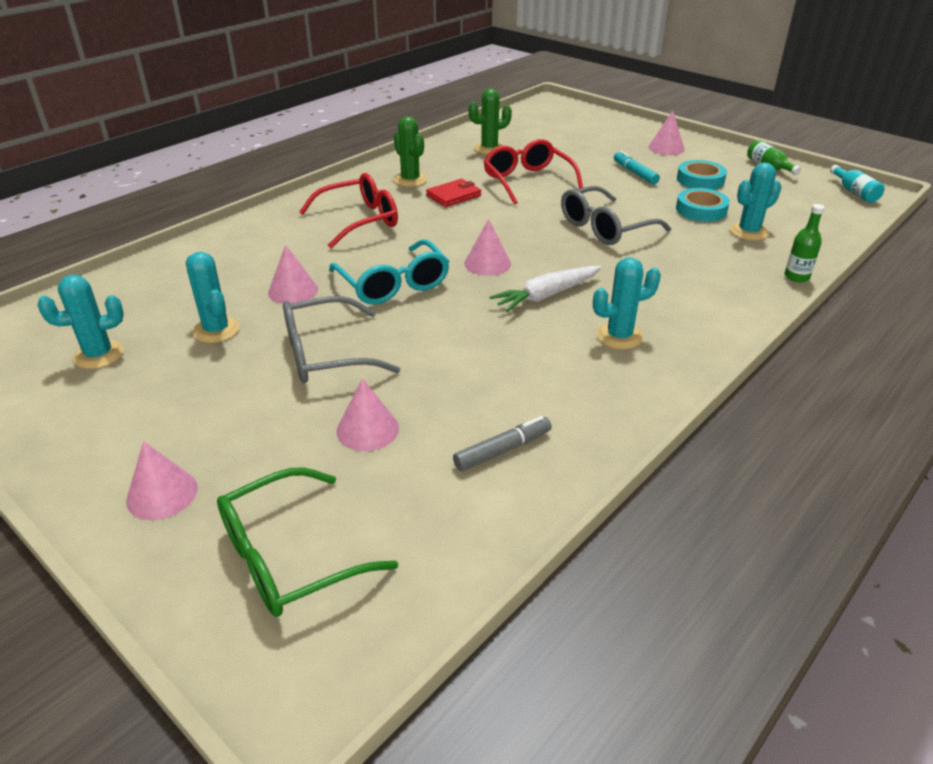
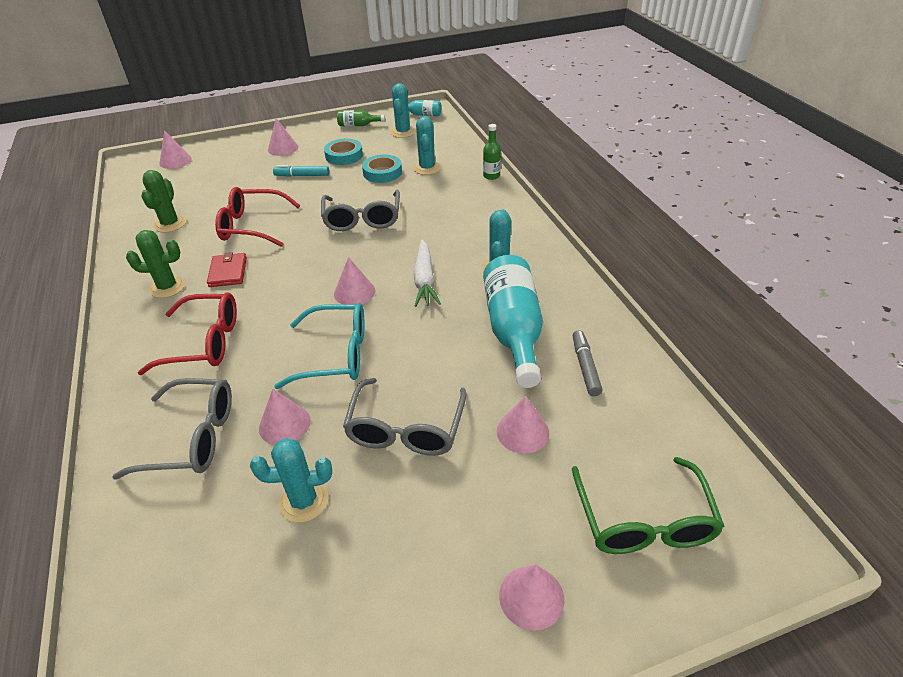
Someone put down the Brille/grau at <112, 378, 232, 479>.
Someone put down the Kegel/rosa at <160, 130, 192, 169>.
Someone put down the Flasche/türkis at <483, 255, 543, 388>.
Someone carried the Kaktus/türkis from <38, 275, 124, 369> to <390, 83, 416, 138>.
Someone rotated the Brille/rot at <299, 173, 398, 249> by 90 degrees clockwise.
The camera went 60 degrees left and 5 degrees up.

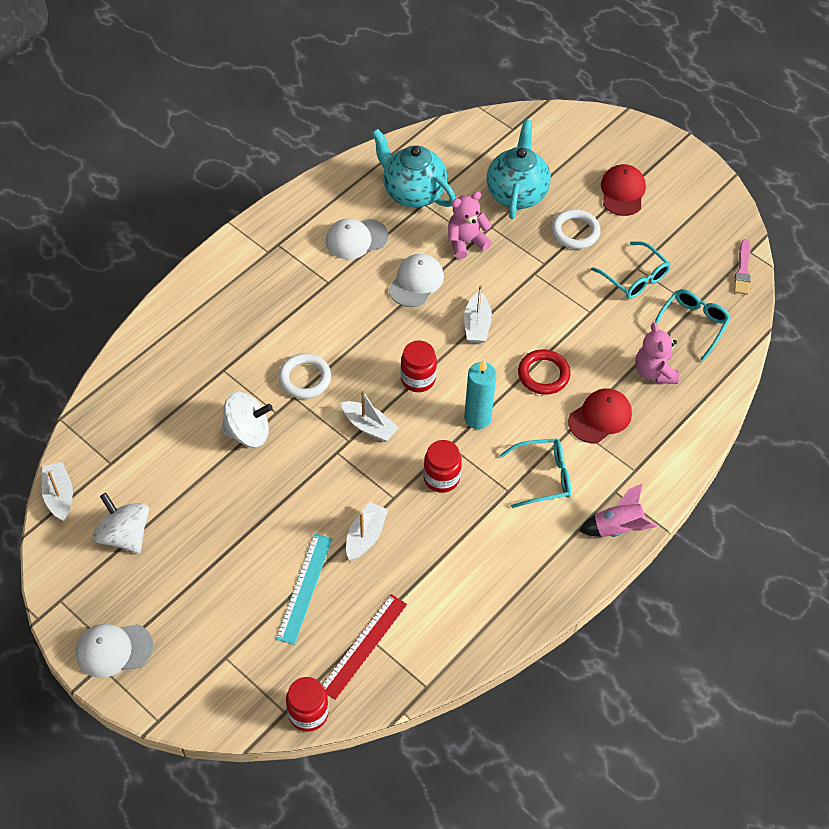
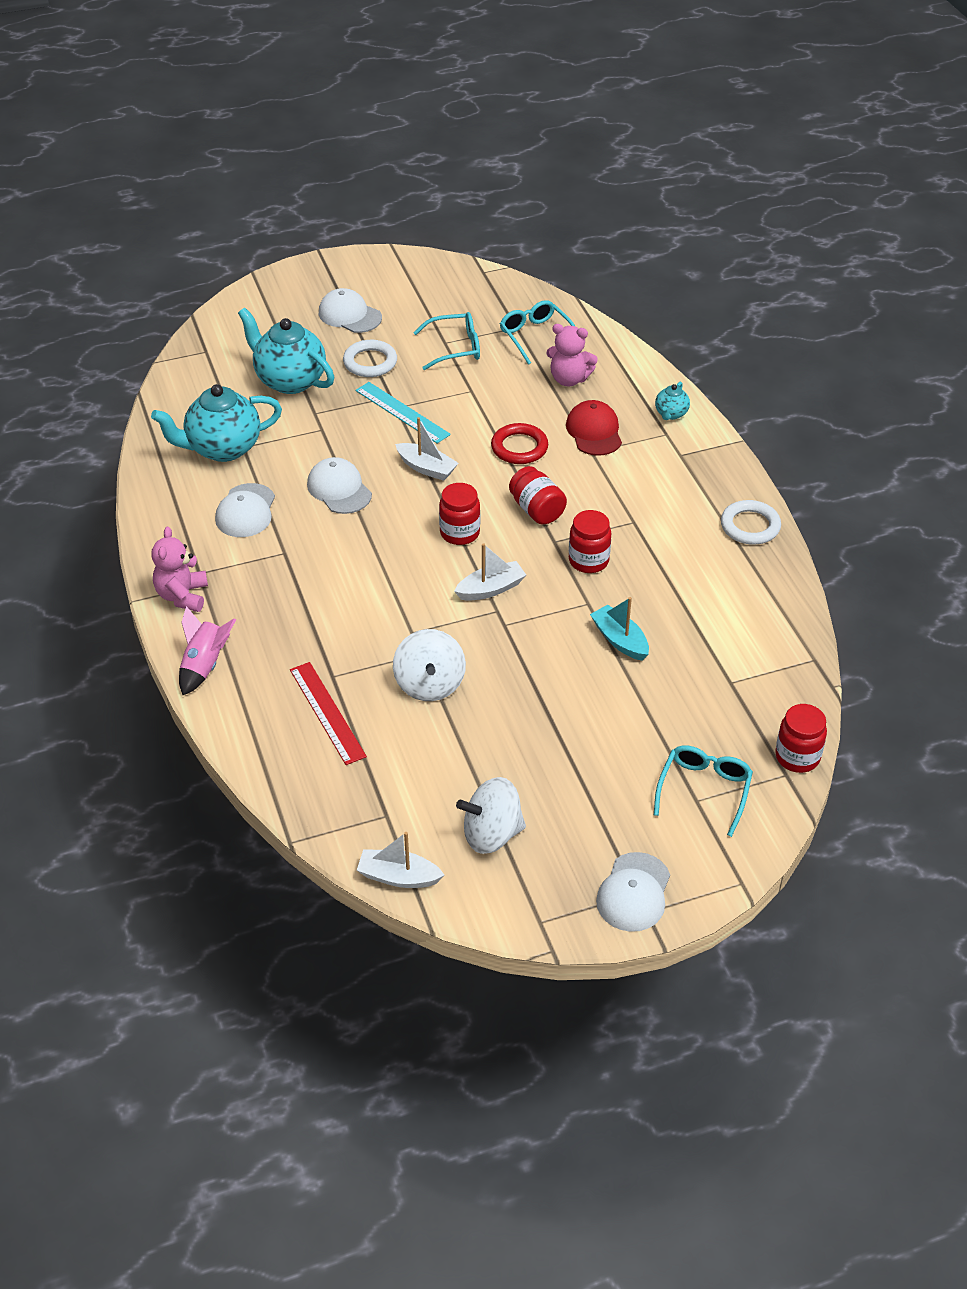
Someone took away the Pinsel/rosa at <734, 239, 751, 295>.
Someone put down the Teekanne/türkis at <655, 382, 690, 420>.
Someone carried the Lineal/türkis from <276, 534, 332, 645> to <356, 382, 451, 444>.
Someone carried the Ring/weiß from <278, 353, 331, 399> to <721, 500, 781, 545>.
Someone carried the Lineal/rot from <322, 594, 407, 700> to <290, 662, 367, 765>.
Someone carried the Teddybär/rosa from <448, 192, 492, 259> to <151, 527, 208, 612>.
Someone carried the Brille/türkis from <500, 438, 571, 508> to <654, 745, 753, 837>.
Someone carried the Rakete/rosa from <579, 483, 657, 537> to <179, 606, 236, 695>.
Someone swapped the Kerze/türkis at <464, 359, 497, 429> for the Einmachglas/rot at <509, 466, 567, 525>.
Someone repainted the Boot/weiß at <346, 502, 388, 561>, which became the Boot/türkis at <590, 597, 649, 661>.
Someone repainted the Kappe/rot at <601, 164, 646, 216>, which became the Kappe/weiß at <319, 288, 382, 333>.
Someone rotated the Kreisel/weiß at <221, 392, 273, 447> by 150 degrees clockwise.
The camera went 60 degrees left and 10 degrees down.

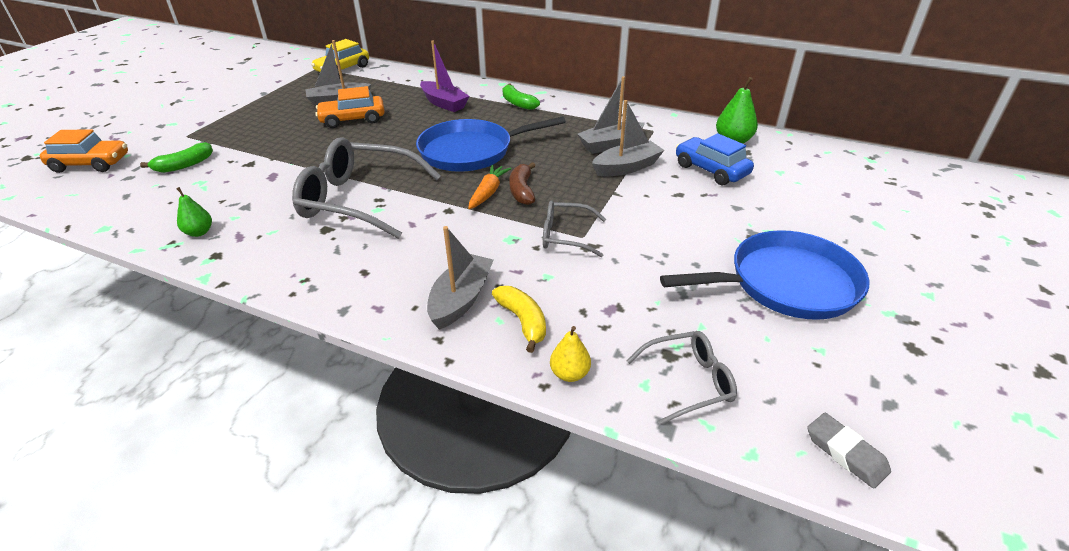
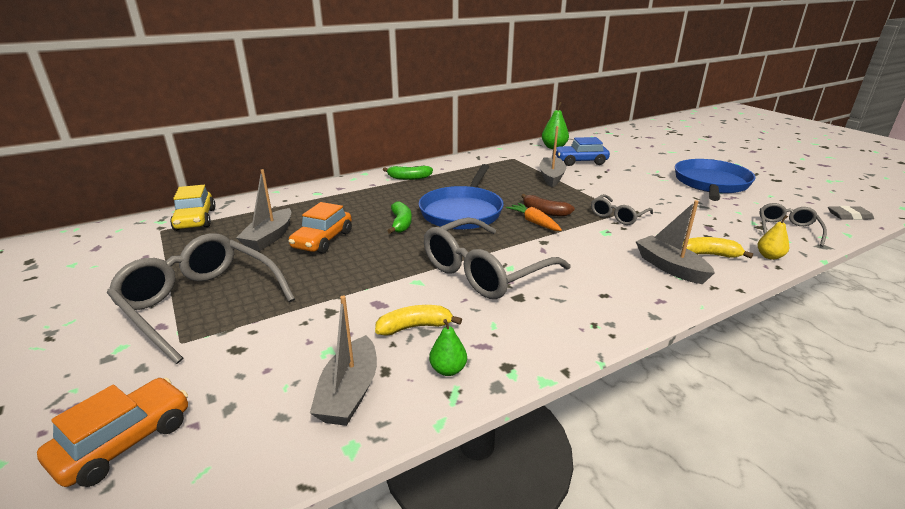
Someone took away the Boot/lila at <420, 40, 469, 112>.
Someone put down the Brille/grau at <107, 233, 295, 364>.
Someone put down the Banane/gelb at <375, 305, 462, 336>.
Someone carried the Banane/grün from <140, 142, 213, 173> to <387, 201, 412, 234>.
Someone carried the Boot/grau from <577, 76, 645, 154> to <310, 296, 377, 426>.
The camera went 55 degrees left and 10 degrees down.

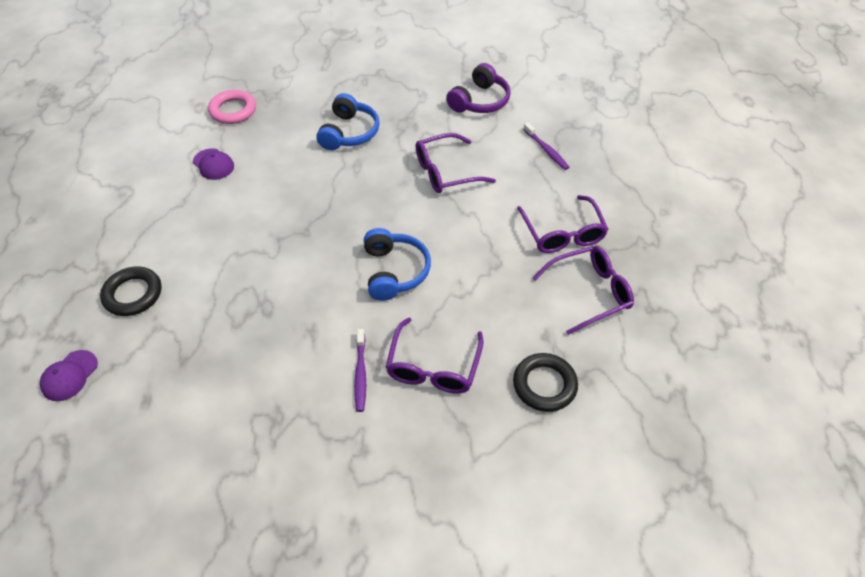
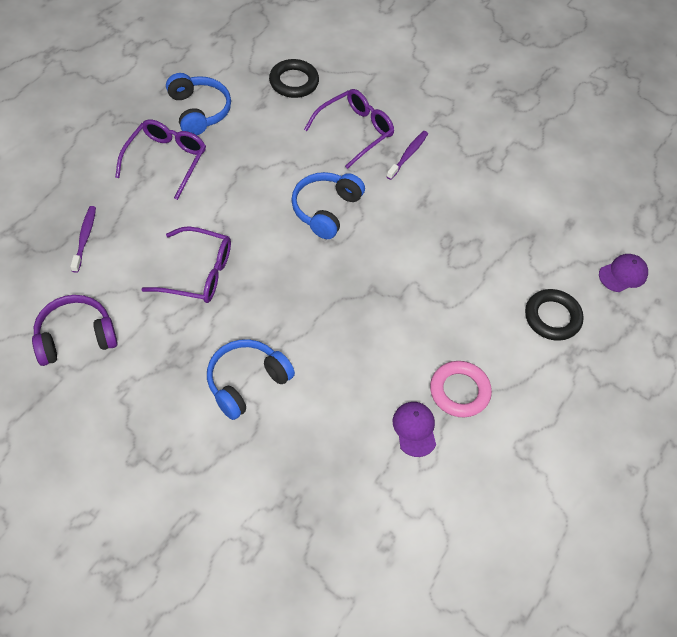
Someone carried the Ring/rosa from <208, 90, 256, 124> to <430, 361, 492, 417>.
Someone swapped the Brille/lila at <533, 246, 634, 335> for the Kopfhörer/blau at <166, 73, 231, 135>.
The camera went 150 degrees left and 5 degrees up.

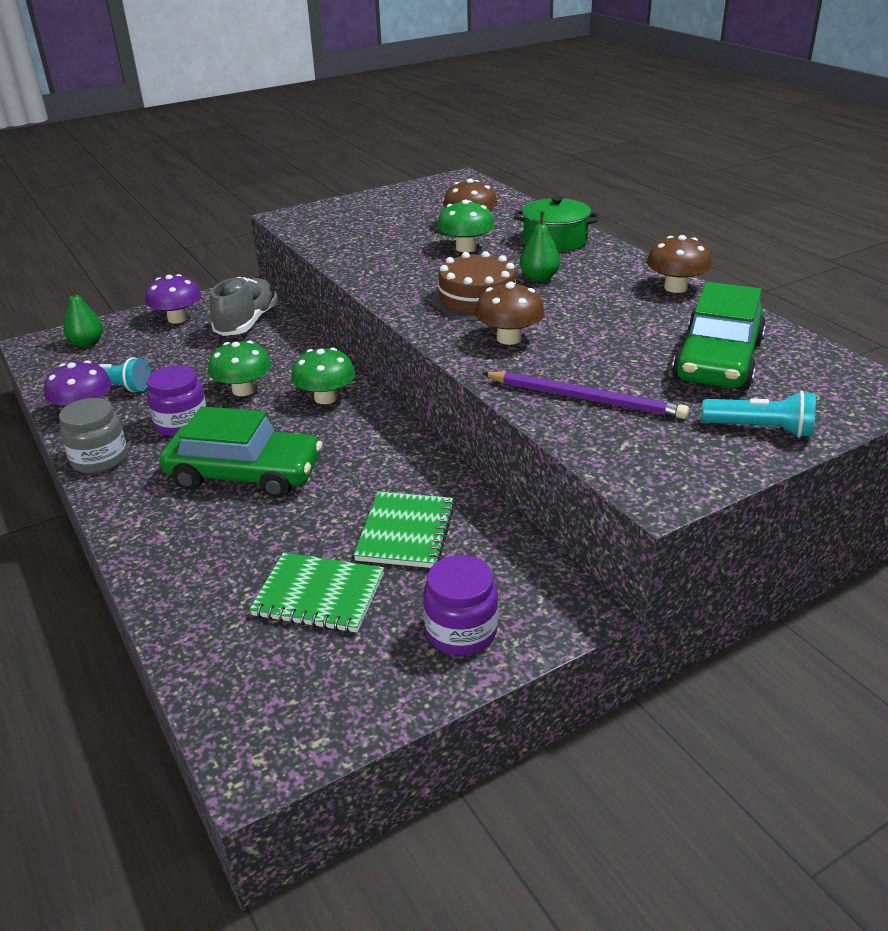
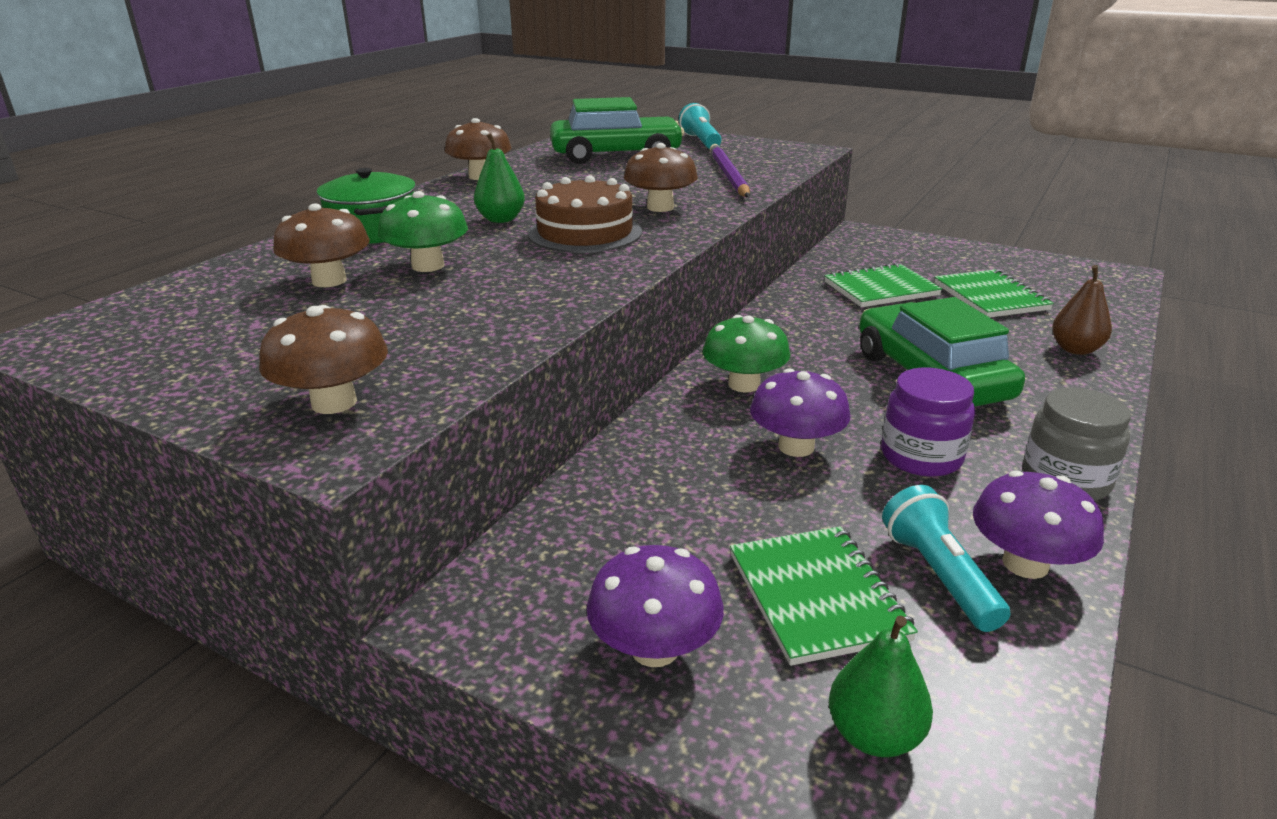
Someone took away the Schuh/grau at <209, 277, 278, 336>.
Someone took away the Einmachglas/lila at <423, 555, 498, 655>.
Someone put down the Pilz/braun at <259, 305, 388, 414>.
Someone put down the Notizbuch/grün at <730, 526, 918, 666>.
Someone put down the Birne/braun at <1052, 265, 1112, 355>.
Someone repainted the Pilz/grün at <208, 340, 271, 396>, which became the Pilz/lila at <750, 369, 851, 457>.
The camera went 120 degrees left and 5 degrees down.

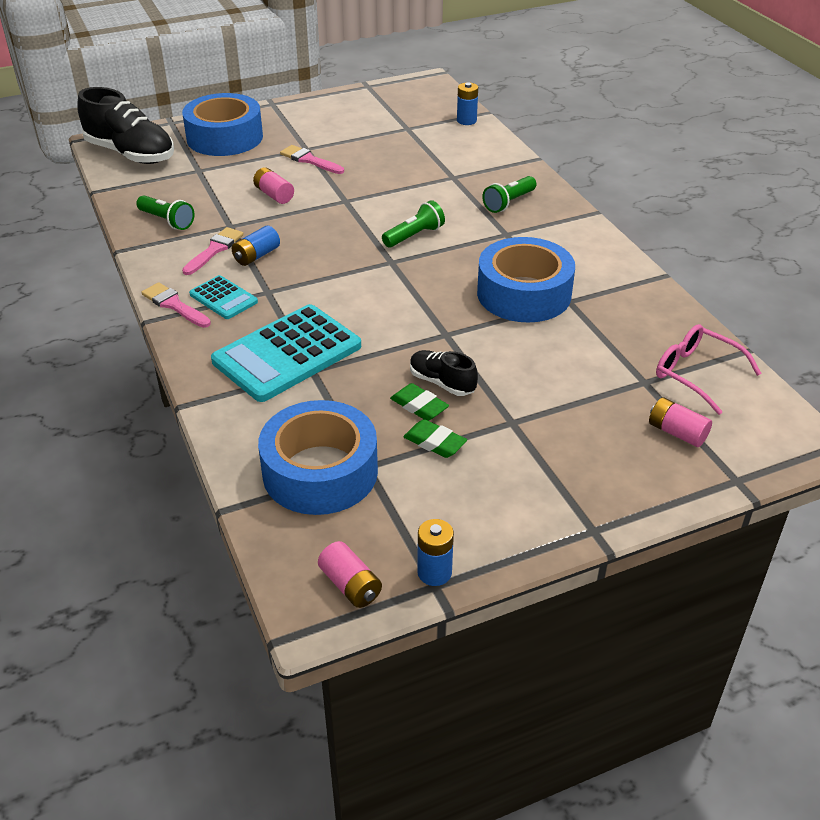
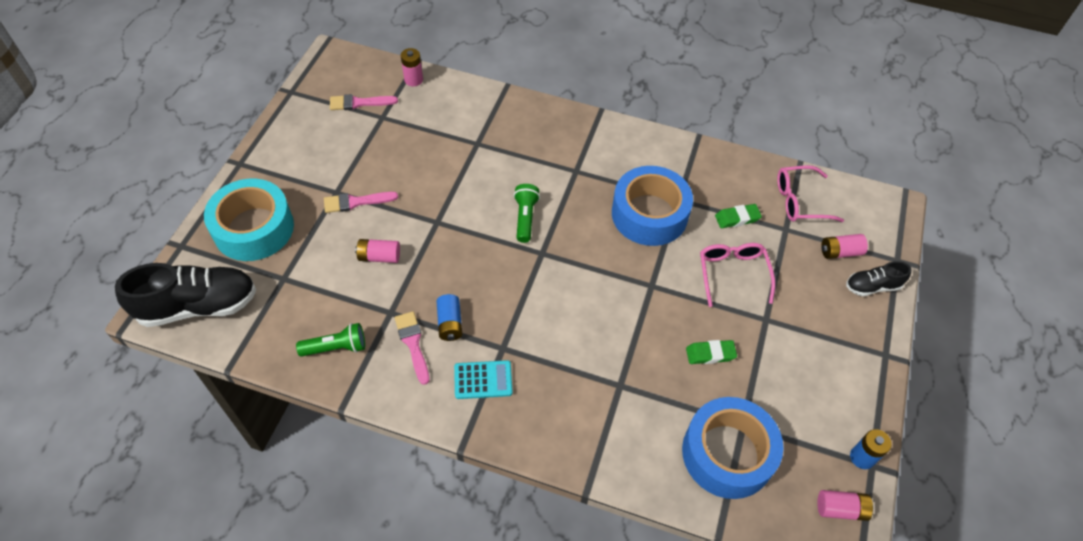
Someone took away the Taschenrechner/türkis at <211, 304, 361, 402>.
Someone took away the Taschenlampe/grün at <482, 176, 536, 213>.
Someone put down the Brille/rosa at <700, 243, 775, 307>.
Someone carried the Pinsel/rosa from <141, 282, 211, 328> to <330, 94, 398, 110>.
Someone carried the Radiergummi/grün from <403, 419, 467, 458> to <715, 204, 762, 228>.
Someone carried the Schuh/schwarz from <410, 350, 478, 396> to <846, 261, 911, 296>.
Someone repainted the Klebeband/blau at <182, 93, 263, 156>, which became the Klebeband/türkis at <204, 179, 294, 261>.
Someone repainted the Batterie/blau at <457, 82, 478, 125>, which became the Batterie/rosa at <401, 48, 423, 86>.
The camera went 50 degrees left and 15 degrees up.

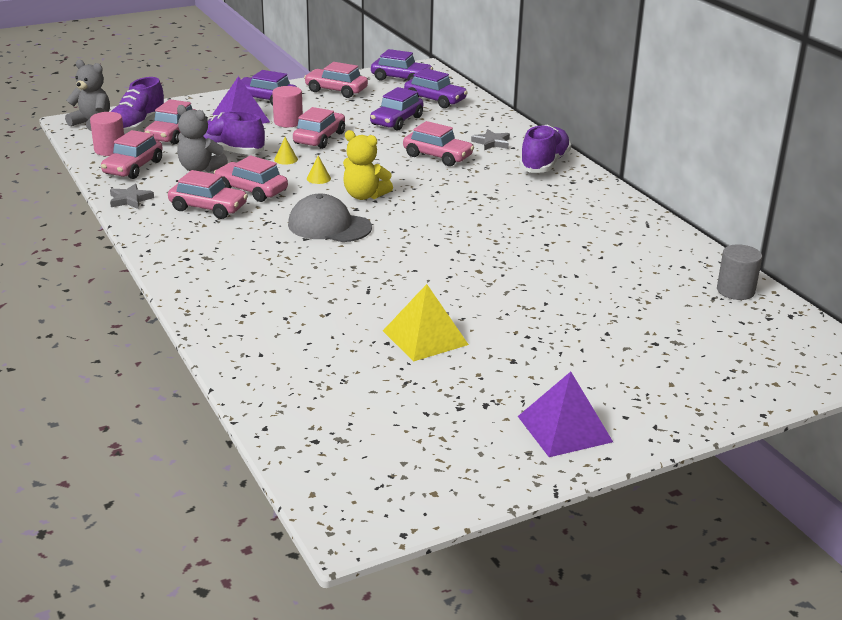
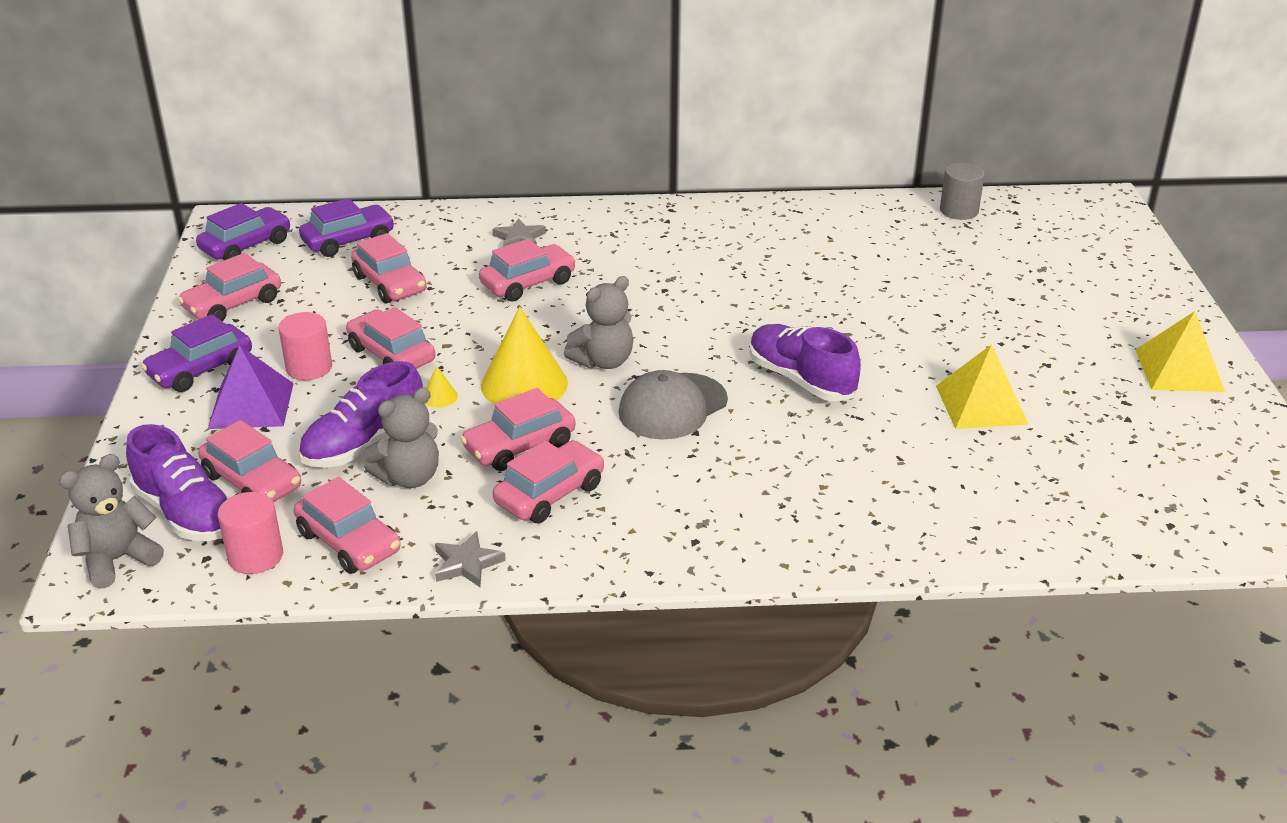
Someone carried the Schuh/lila from <519, 125, 571, 173> to <750, 324, 861, 401>.
Someone repainted the Teddybär/gelb at <343, 130, 393, 200>, which became the Teddybär/grau at <564, 276, 633, 369>.
Someone repainted the Auto/lila at <370, 87, 423, 131>, which became the Auto/rosa at <351, 233, 427, 303>.
Someone repainted the Pyramide/lila at <518, 372, 613, 457>, which became the Pyramide/gelb at <1136, 311, 1225, 392>.
Someone scaled the Kegel/gelb at <307, 156, 331, 184> by 2.46.
The camera went 65 degrees left and 5 degrees up.

